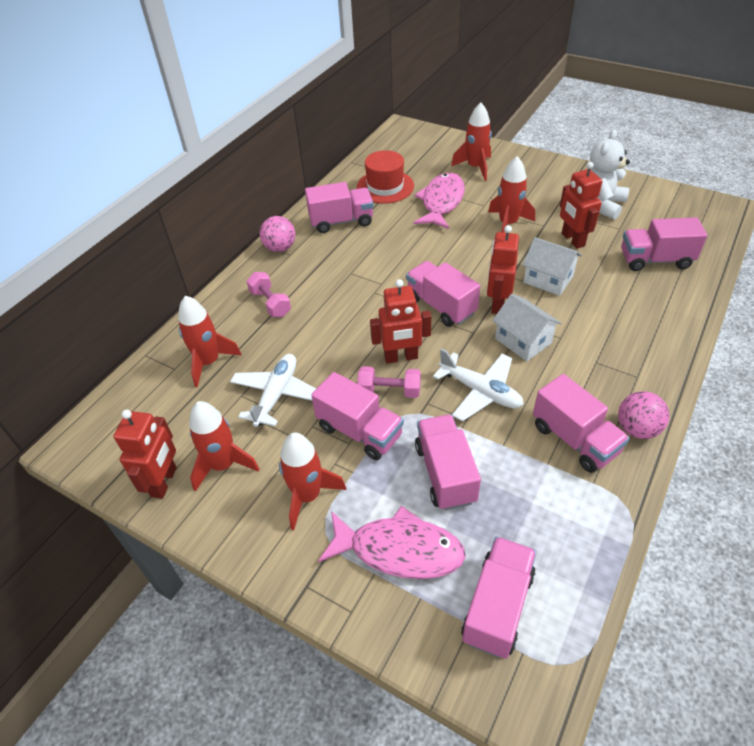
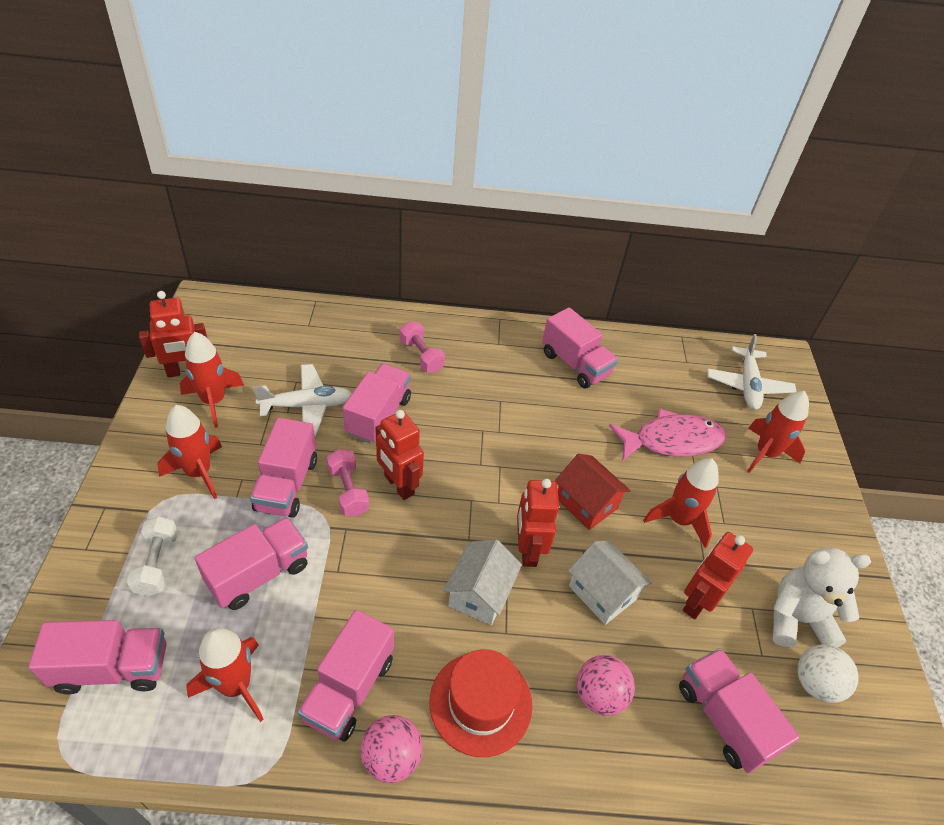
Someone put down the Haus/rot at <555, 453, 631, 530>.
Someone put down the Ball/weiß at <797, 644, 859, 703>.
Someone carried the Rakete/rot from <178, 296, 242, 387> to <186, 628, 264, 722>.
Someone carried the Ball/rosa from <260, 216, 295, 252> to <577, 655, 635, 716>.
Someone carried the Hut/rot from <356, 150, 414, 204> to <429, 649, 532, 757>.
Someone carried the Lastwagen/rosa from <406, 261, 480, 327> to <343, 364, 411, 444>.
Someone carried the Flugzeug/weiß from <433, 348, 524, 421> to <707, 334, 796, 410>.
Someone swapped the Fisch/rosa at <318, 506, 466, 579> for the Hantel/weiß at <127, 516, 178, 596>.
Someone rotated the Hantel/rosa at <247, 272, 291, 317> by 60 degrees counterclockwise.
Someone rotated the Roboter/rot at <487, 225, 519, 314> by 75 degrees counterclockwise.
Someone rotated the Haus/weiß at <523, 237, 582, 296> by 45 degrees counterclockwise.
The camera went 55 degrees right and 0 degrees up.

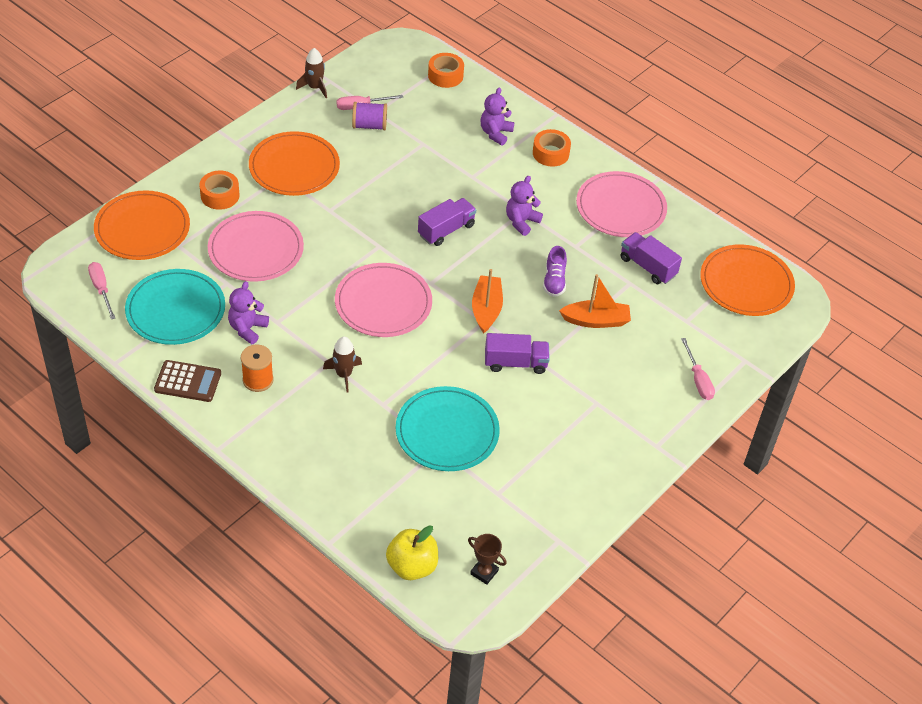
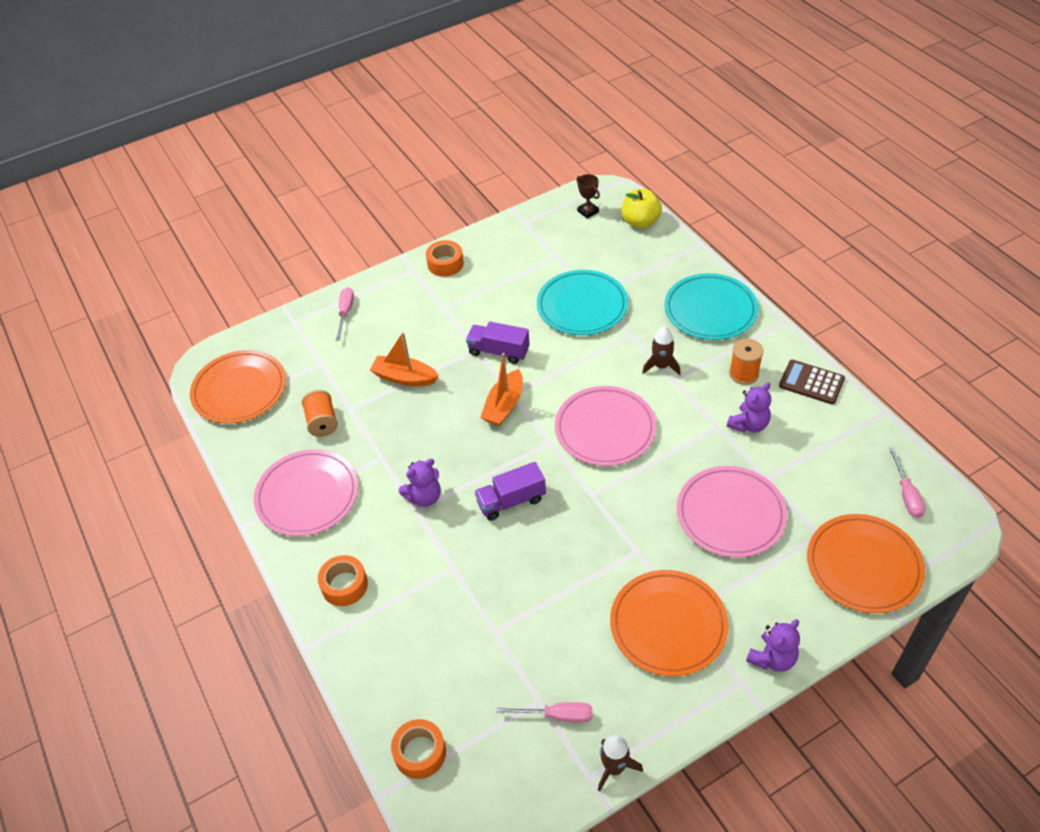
Someone took away the Garnrolle/lila at <352, 102, 387, 130>.
Someone took away the Schuh/lila at <543, 246, 567, 297>.
Someone carried the Teller/türkis from <125, 269, 225, 345> to <664, 273, 758, 340>.
Someone carried the Klebeband/orange from <199, 171, 240, 210> to <426, 240, 464, 277>.
Someone carried the Teddybär/lila from <481, 87, 514, 146> to <746, 619, 800, 672>.
Someone swapped the Lastwagen/lila at <621, 232, 682, 284> for the Garnrolle/orange at <302, 390, 338, 437>.
The camera went 155 degrees left and 0 degrees up.

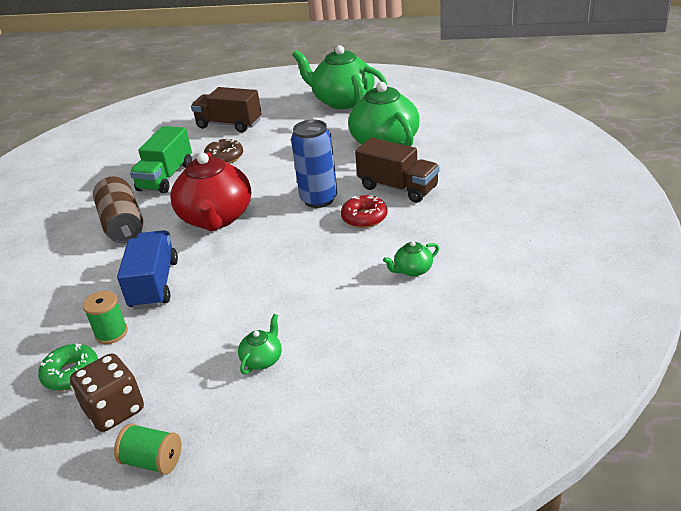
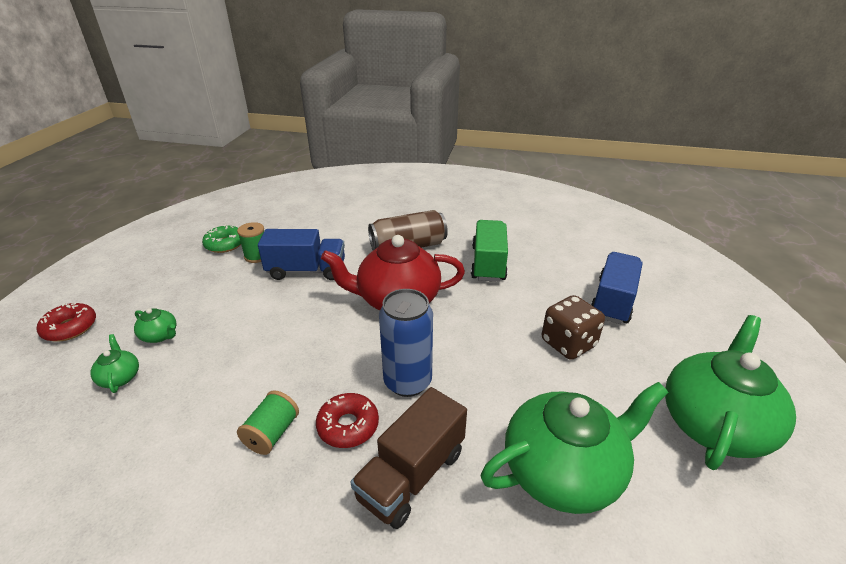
Someone took away the Donut/braun at <204, 138, 243, 164>.
Someone put down the Donut/rot at <37, 303, 96, 341>.
Someone carried the Spielwürfel/braun from <70, 353, 144, 432> to <542, 295, 605, 360>.
Someone carried the Garnrolle/grün from <114, 423, 181, 475> to <237, 390, 299, 455>.
Someone carried the Teekanne/grün from <383, 241, 439, 277> to <90, 334, 139, 393>.
Someone repainted the Lastwagen/braun at <191, 87, 262, 133>, which became the Lastwagen/blau at <591, 252, 643, 324>.
Someone rotated the Lastwagen/grün at <130, 126, 192, 194> by 75 degrees clockwise.
The camera went 90 degrees right and 0 degrees up.

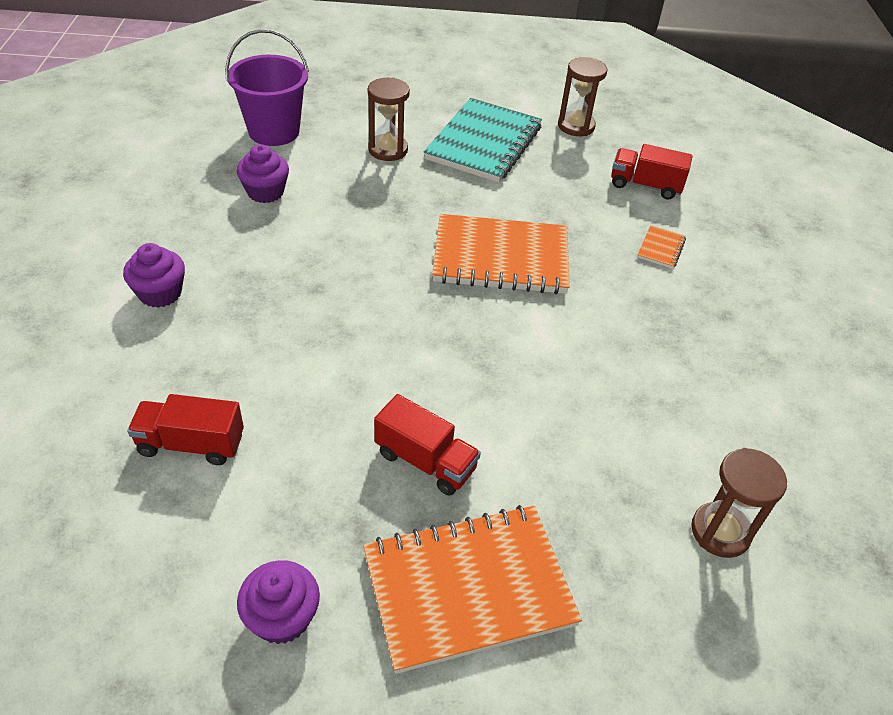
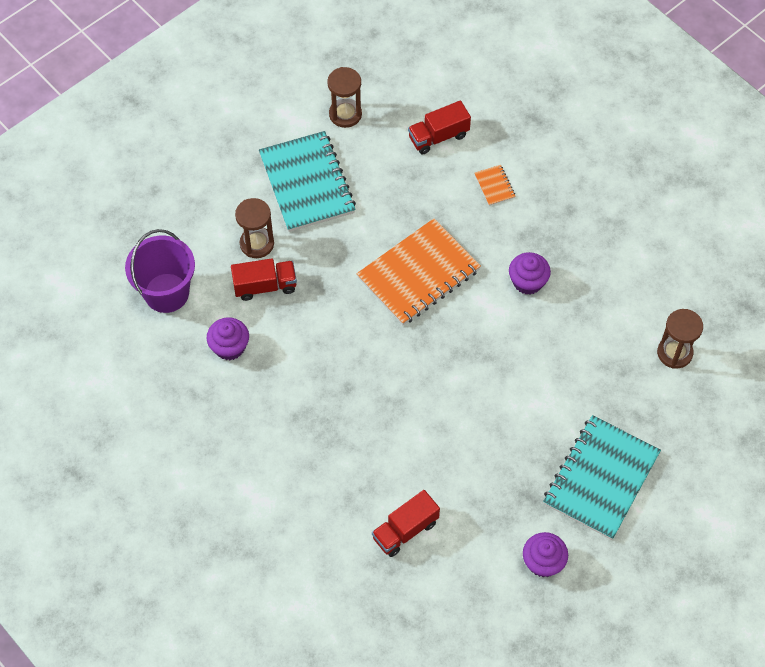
Someone carried the Muffin/lila from <123, 243, 185, 308> to <509, 252, 551, 295>.
Someone carried the Lastwagen/rot from <374, 394, 481, 496> to <231, 258, 297, 301>.
Someone repainted the Notizbuch/orange at <363, 505, 582, 674>, which became the Notizbuch/türkis at <543, 415, 661, 540>.
The camera went 40 degrees left and 15 degrees up.

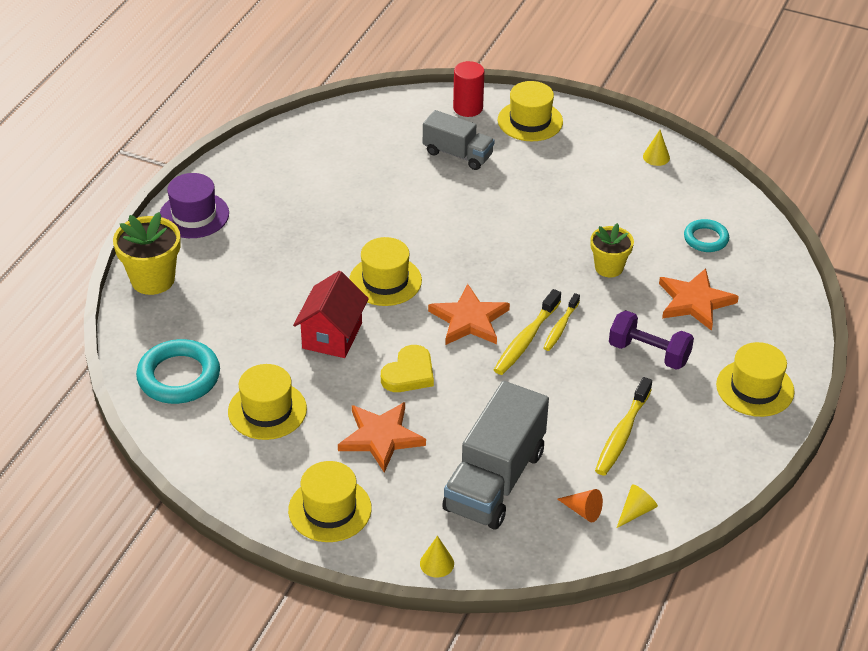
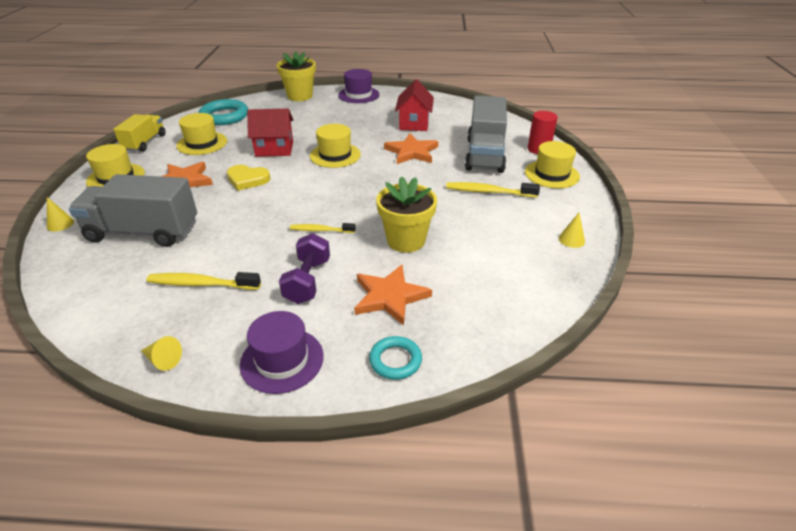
Someone took away the Kegel/orange at <557, 489, 603, 523>.
Someone put down the Lastwagen/gelb at <113, 114, 166, 152>.
Someone put down the Haus/rot at <395, 79, 434, 131>.
Someone carried the Stern/orange from <428, 284, 510, 345> to <384, 133, 438, 164>.
Someone carried the Zahnbürste/gelb from <494, 289, 561, 375> to <446, 182, 540, 198>.
Someone carried the Kegel/gelb from <617, 484, 658, 528> to <141, 336, 182, 371>.
Someone carried the Ring/türkis from <684, 219, 729, 252> to <369, 336, 422, 380>.
Someone repainted the Hut/gelb at <716, 342, 795, 417>, which became the Hut/lila at <240, 311, 324, 394>.
Someone scaled the Lastwagen/grau at <423, 110, 495, 170> by 1.65.
Someone scaled the Blumentopf/gelb at <590, 223, 634, 277> by 1.51.
The camera went 70 degrees right and 5 degrees down.

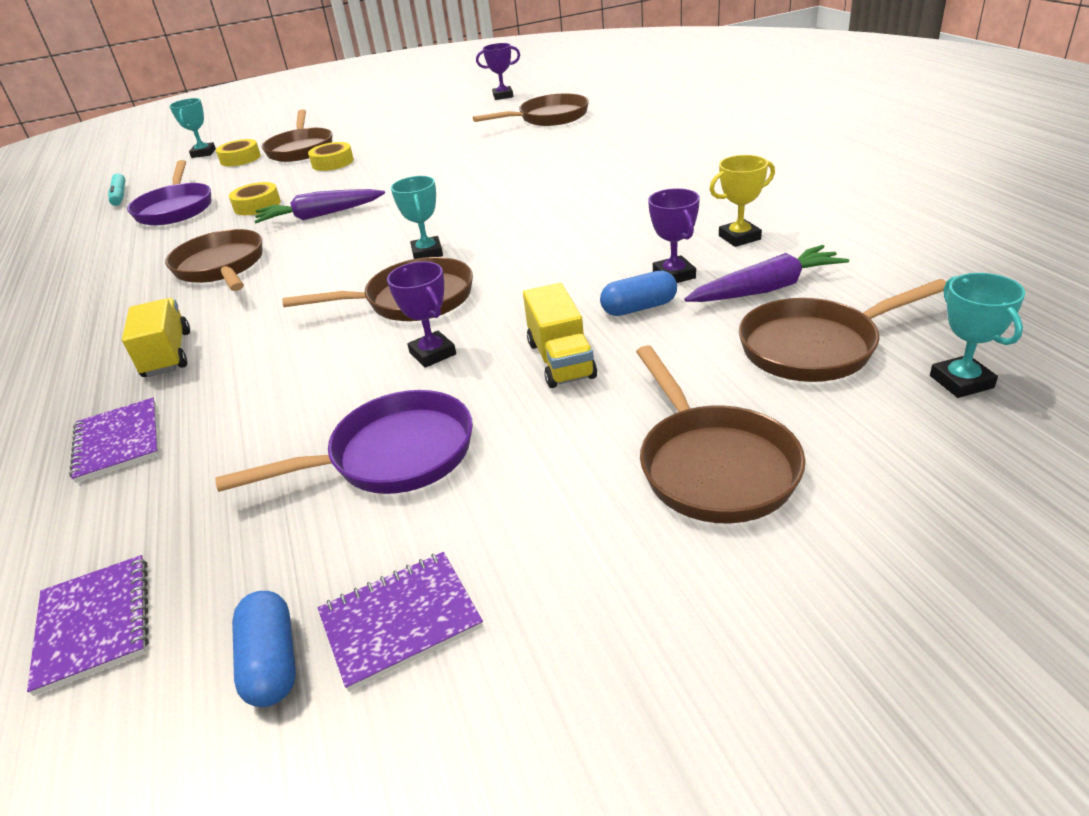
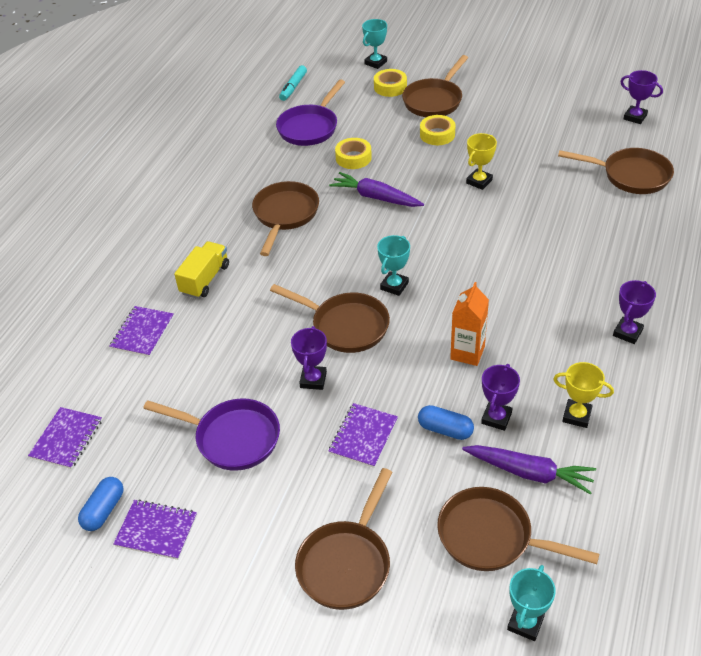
Someone put down the Getränkekarton/orange at <450, 282, 489, 366>.
Someone put down the Pokal/gelb at <466, 133, 497, 190>.
Someone put down the Pokal/lila at <613, 280, 656, 344>.
Someone swapped the Lastwagen/gelb at <523, 283, 597, 388> for the Notizbuch/lila at <329, 403, 398, 468>.
The camera went 40 degrees right and 10 degrees up.

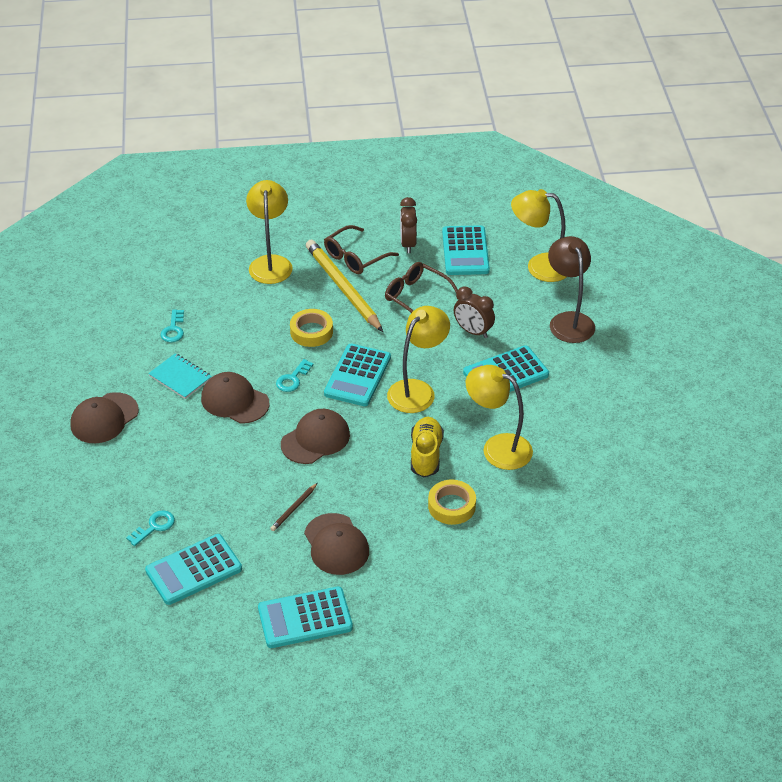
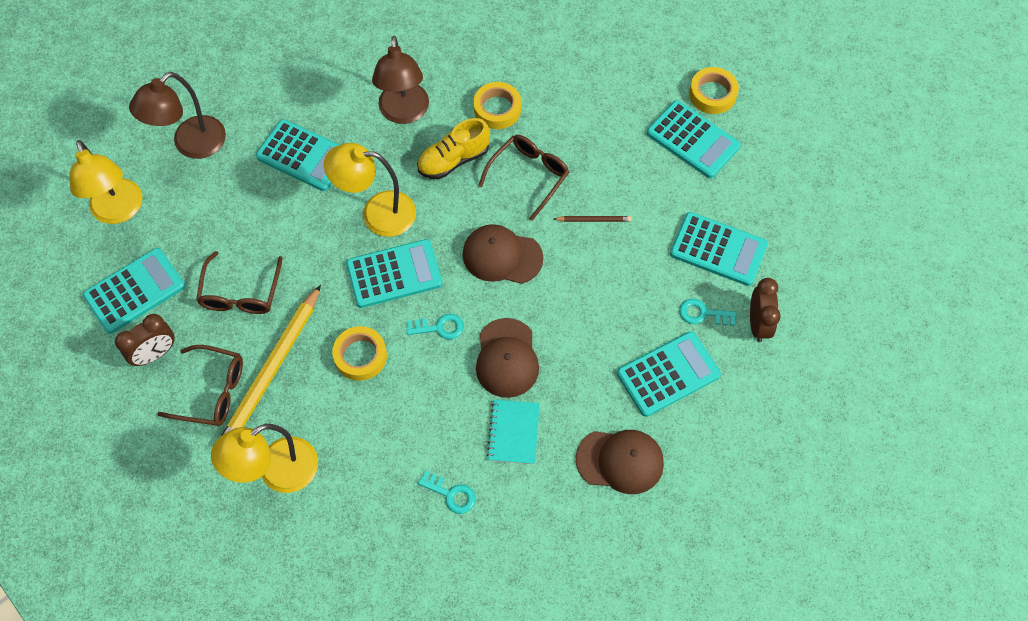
Someone took away the Kappe/braun at <304, 513, 369, 575>.
Someone put down the Brille/braun at <478, 135, 569, 221>.
Someone put down the Taschenrechner/türkis at <617, 331, 721, 417>.
Someone put down the Klebeband/gelb at <689, 67, 739, 114>.
Someone carried the Wecker/braun from <454, 287, 495, 338> to <750, 278, 781, 342>.
Someone repainted the Lampe/gelb at <466, 365, 533, 470>, which became the Lampe/braun at <372, 36, 429, 124>.
Someone rotated the Schlüssel/türkis at <160, 309, 184, 342> by 60 degrees clockwise.
The camera went 125 degrees left and 20 degrees up.

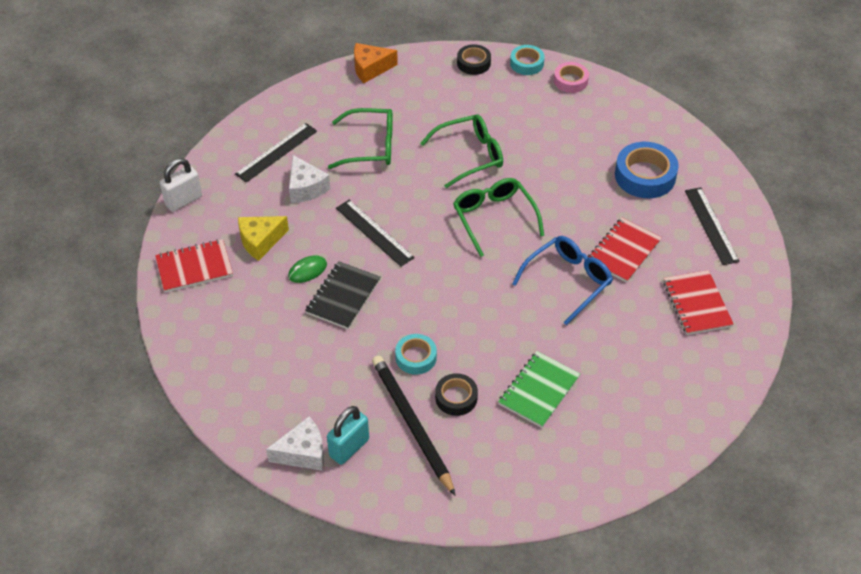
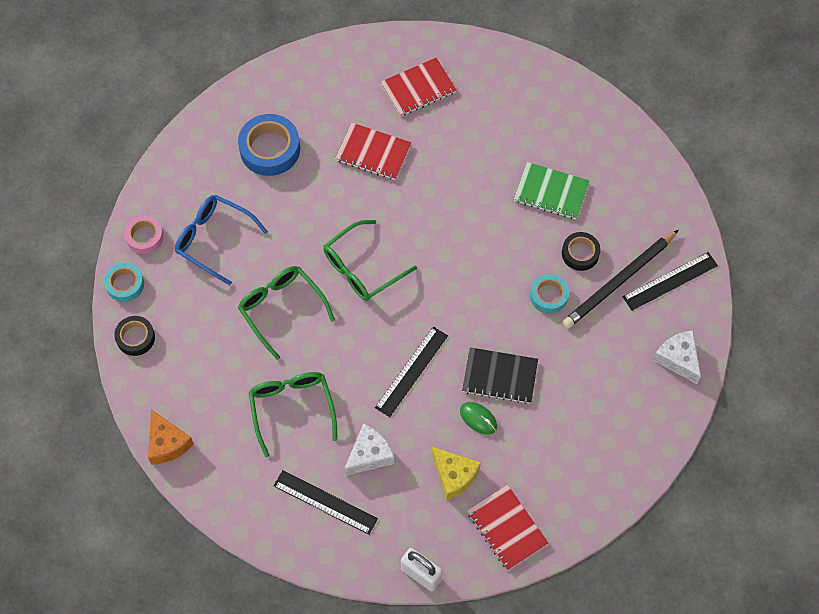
Someone took away the Vorhängeschloss/türkis at <327, 406, 369, 465>.
Someone carried the Brille/blau from <512, 236, 613, 325> to <175, 195, 268, 285>.
Someone carried the Lineal/schwarz from <685, 187, 740, 265> to <623, 252, 718, 311>.
The camera went 105 degrees left and 15 degrees up.

